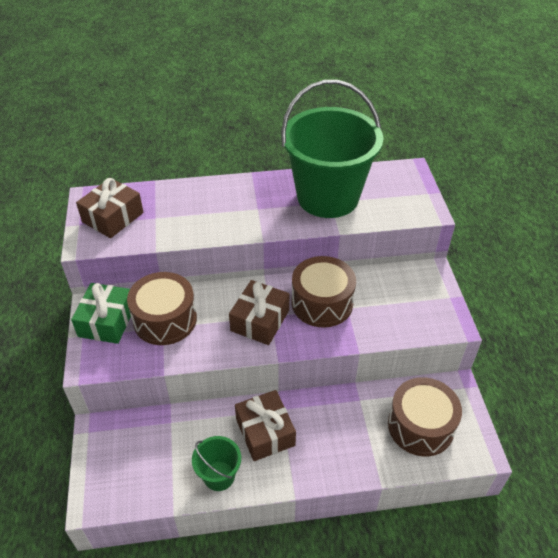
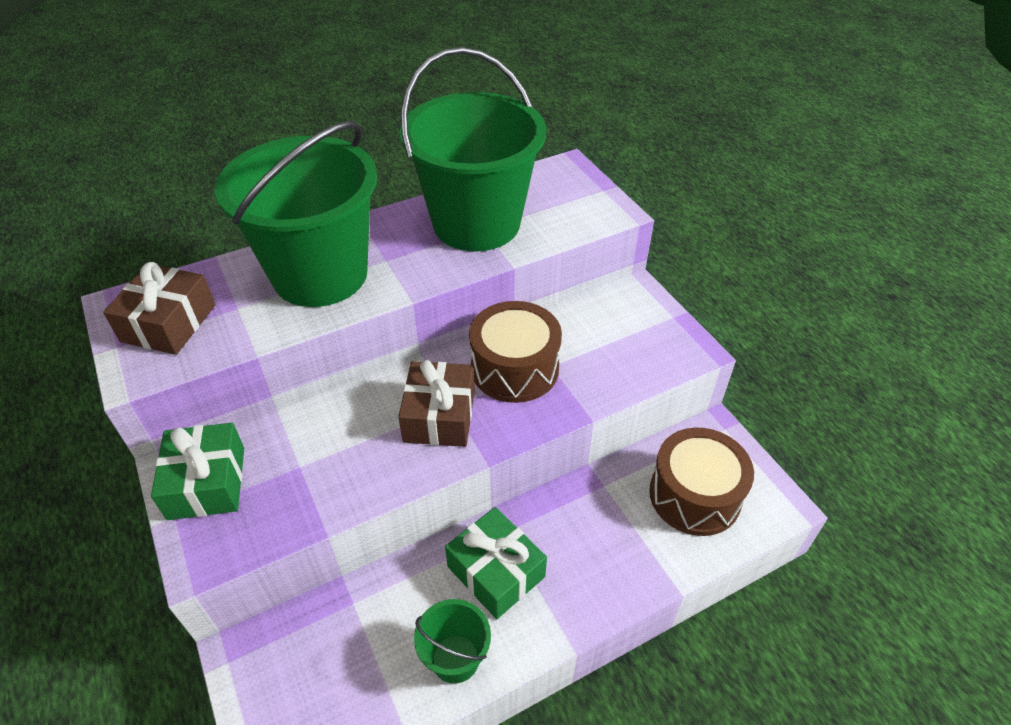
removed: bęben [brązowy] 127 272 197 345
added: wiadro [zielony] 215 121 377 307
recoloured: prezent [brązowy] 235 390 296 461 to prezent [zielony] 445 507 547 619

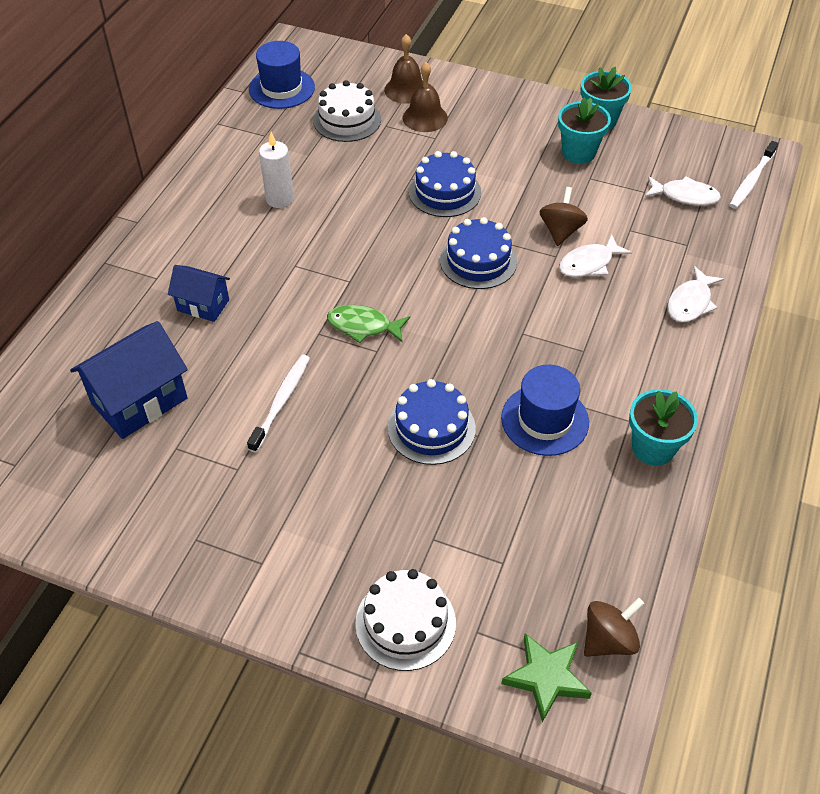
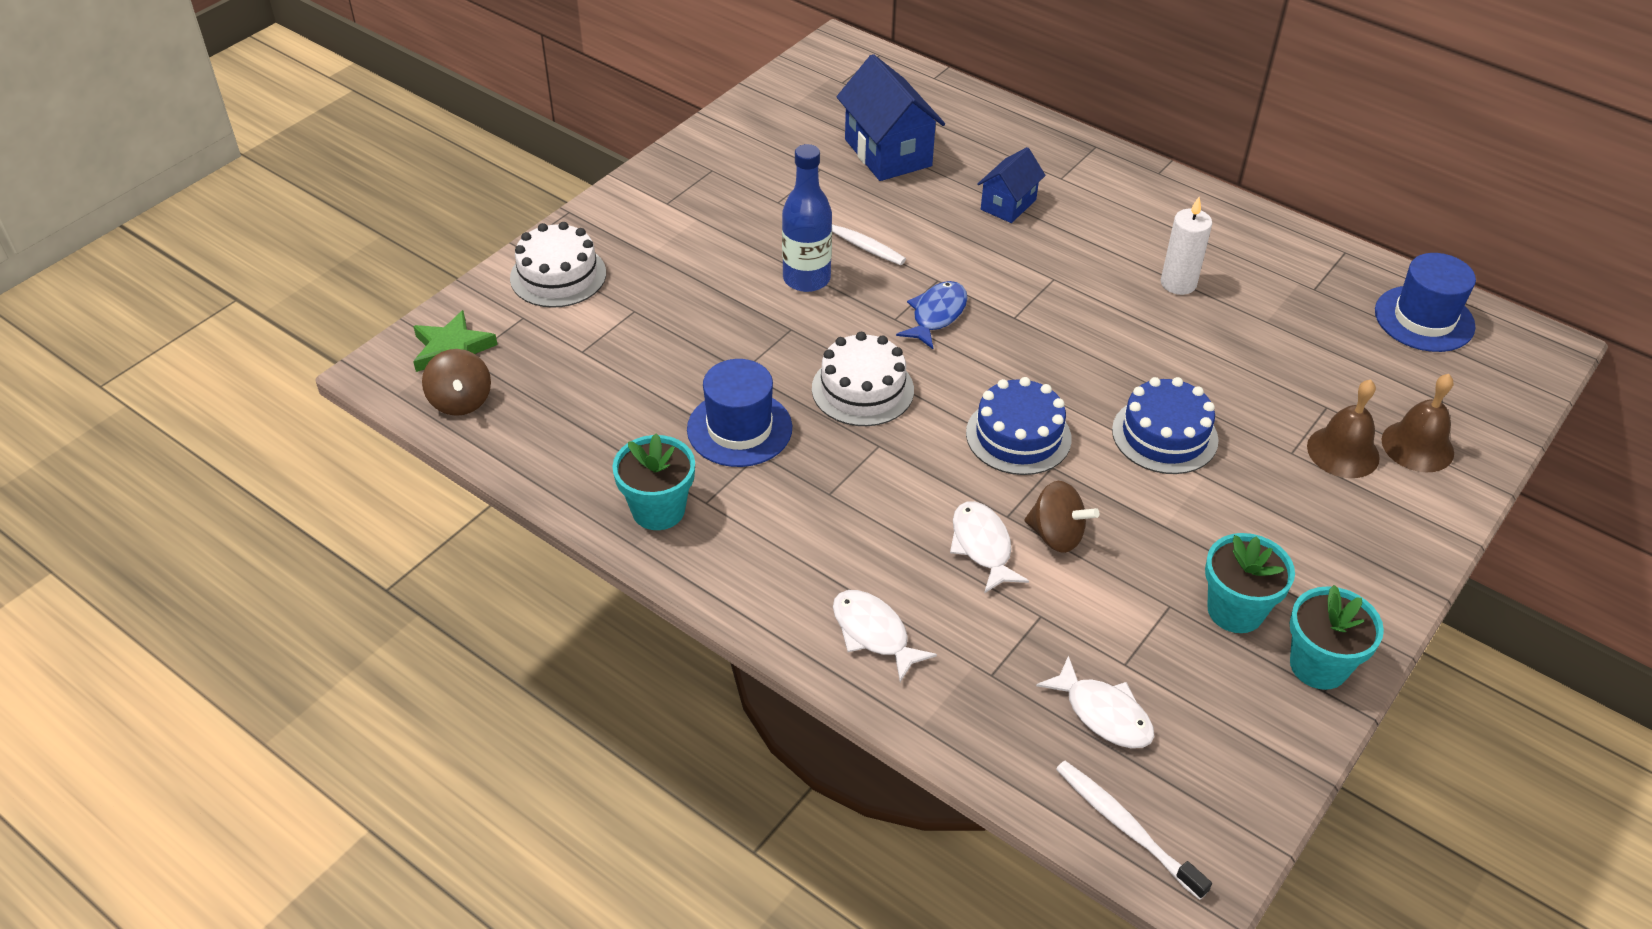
removed: tort [niebieski] 388 379 476 465
added: butelka [niebieski] 782 144 832 292
moved: tort [biały] 313 80 381 142 to 812 332 914 426
recoloured: ryba [zielony] 327 305 410 343 to ryba [niebieski] 896 281 967 349
turned: ryba [biały] 645 176 721 206 = 1036 655 1154 748 75 degrees counterclockwise

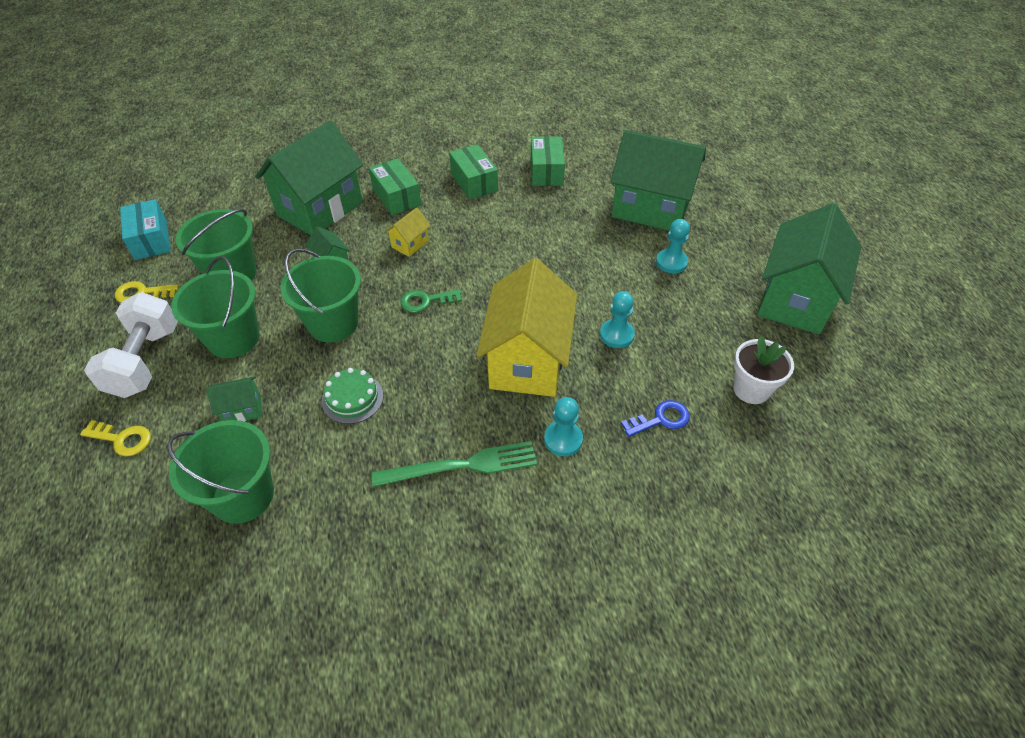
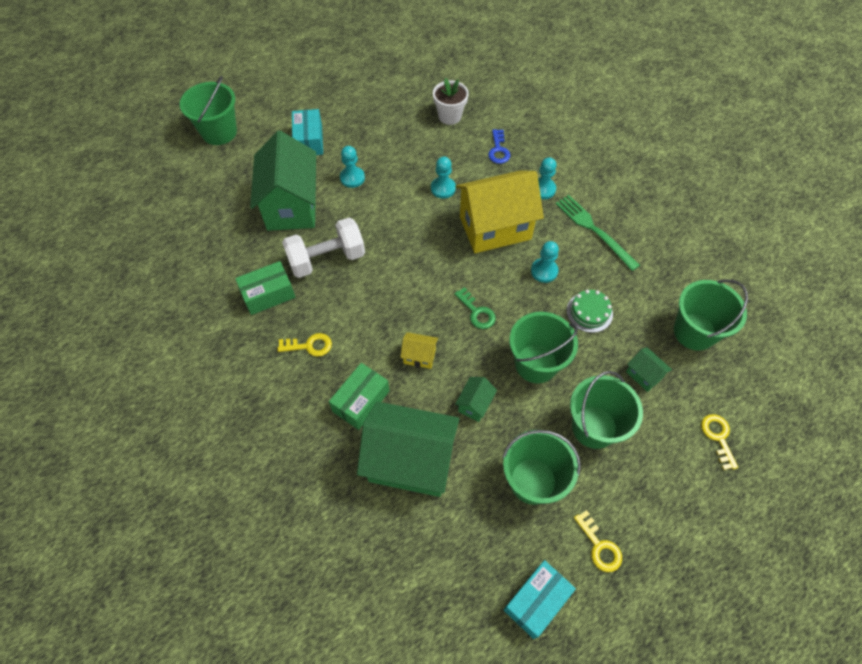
removed: domek [zielony] 757 203 862 335
added: wiadro [zielony] 180 76 237 145; pudełko [turkusowy] 292 109 323 155; pionek [turkusowy] 531 241 559 283
moved: hantel [biały] 84 292 178 398 to 282 218 365 278
replaced: pudełko [zielony] 449 144 498 200 to klucz [żółty] 278 333 332 357
turned: klucz [niebieski] 621 400 690 437 = 488 129 511 164 135 degrees counterclockwise

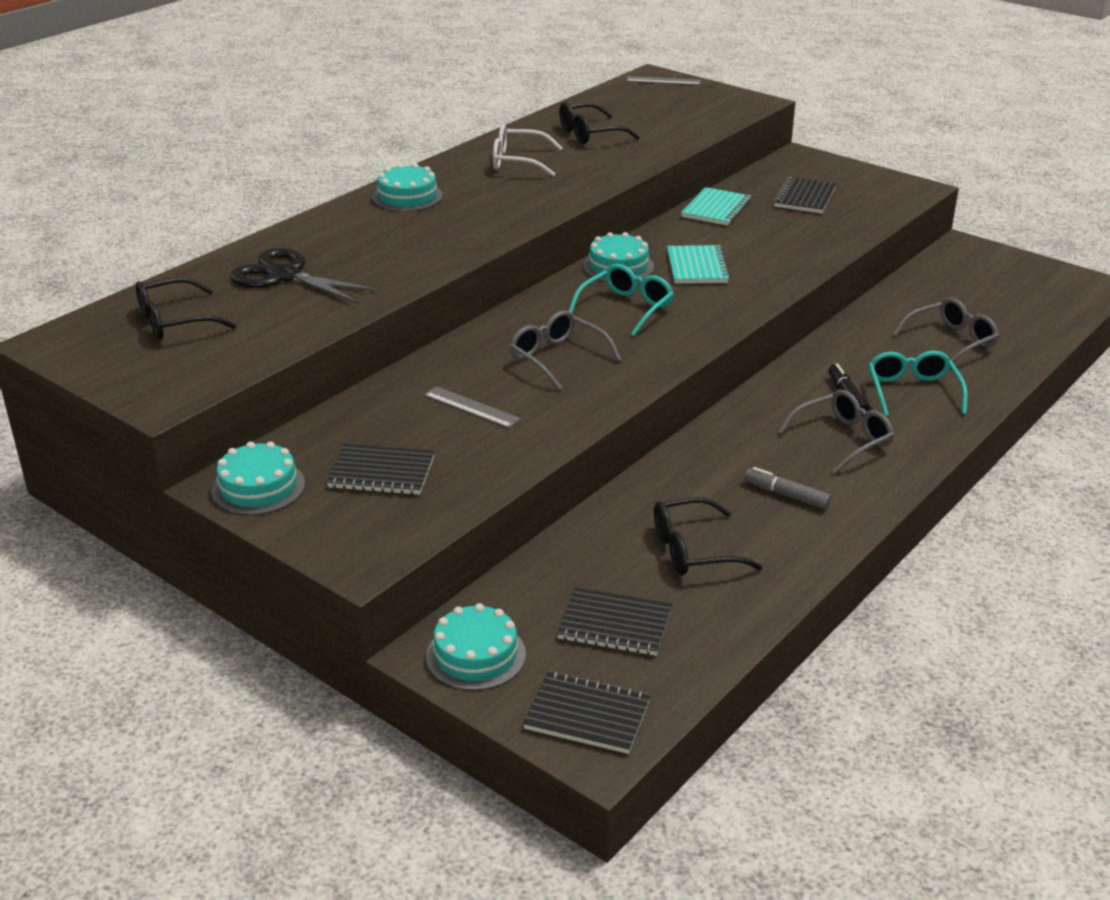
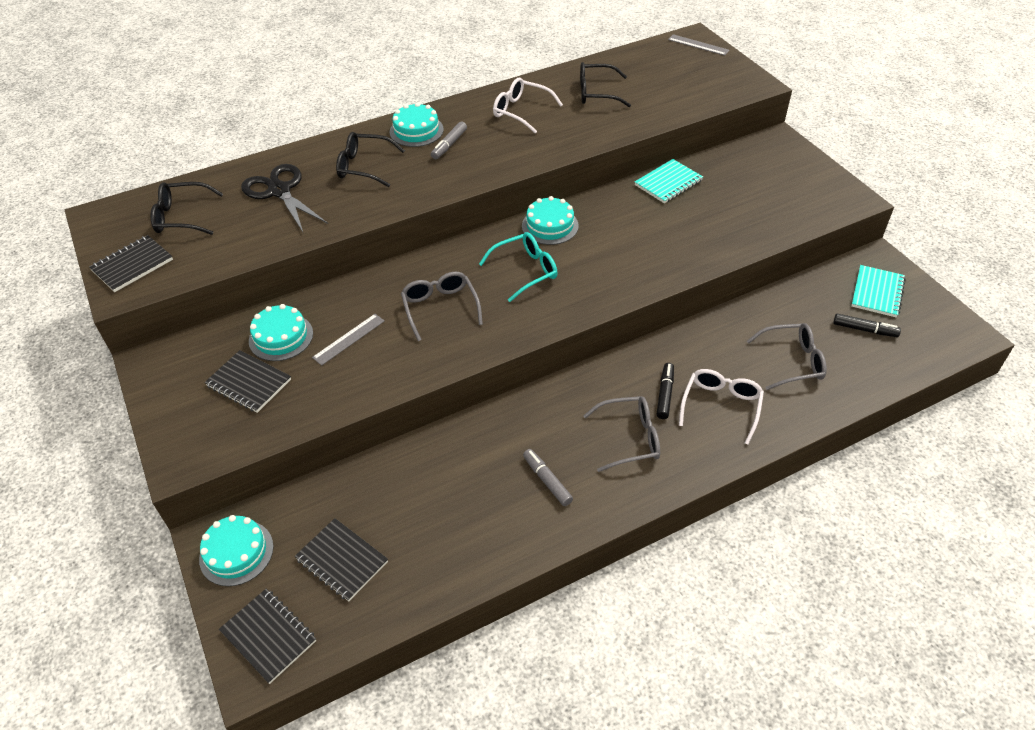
added: flamaster [szary] 431 122 467 159; flamaster [czarny] 833 314 901 337
moved: zeszyt [czarny] 773 177 836 214 to 89 235 173 292; zeszyt [turkusowy] 667 245 730 284 to 851 265 906 317; tort [turkusowy] 211 441 305 515 to 249 304 313 361; okulary [czarny] 654 497 763 575 to 336 132 405 187
recoloured: okulary [turkusowy] 868 350 968 416 to okulary [biały] 679 369 764 445
turned: linijka [szary] 424 386 521 428 = 312 314 385 366 75 degrees clockwise

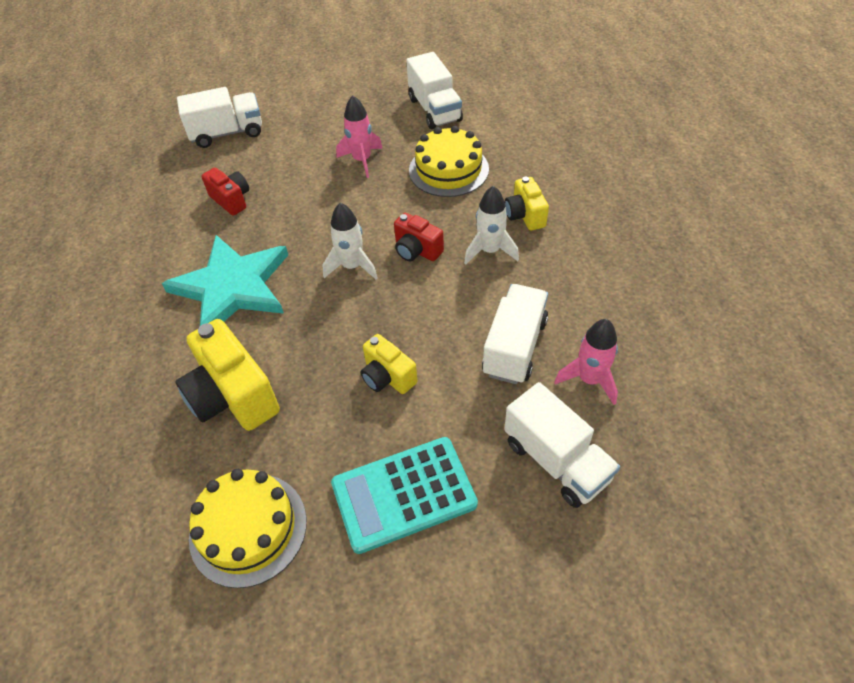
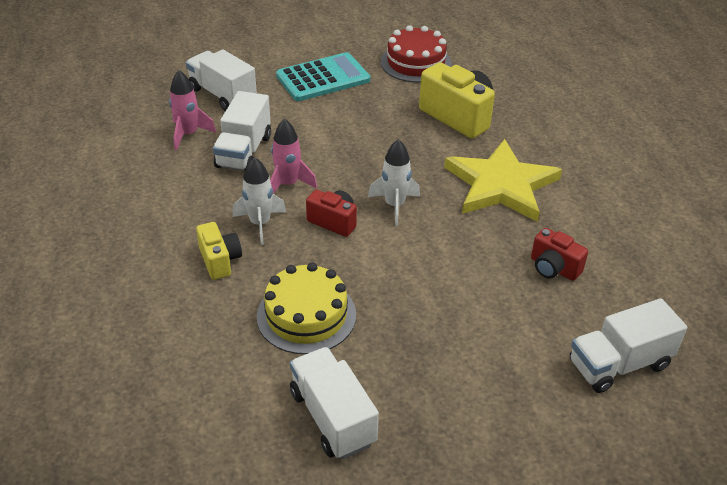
removed: aparat fotograficzny [żółty] 361 334 417 394
moved: rakieta [różowy] 336 95 383 178 to 270 119 317 194
recoloured: gwiazda [turkusowy] 162 235 288 326 to gwiazda [żółty] 444 139 562 222; tort [żółty] 189 469 307 588 to tort [czerwony] 381 25 452 83

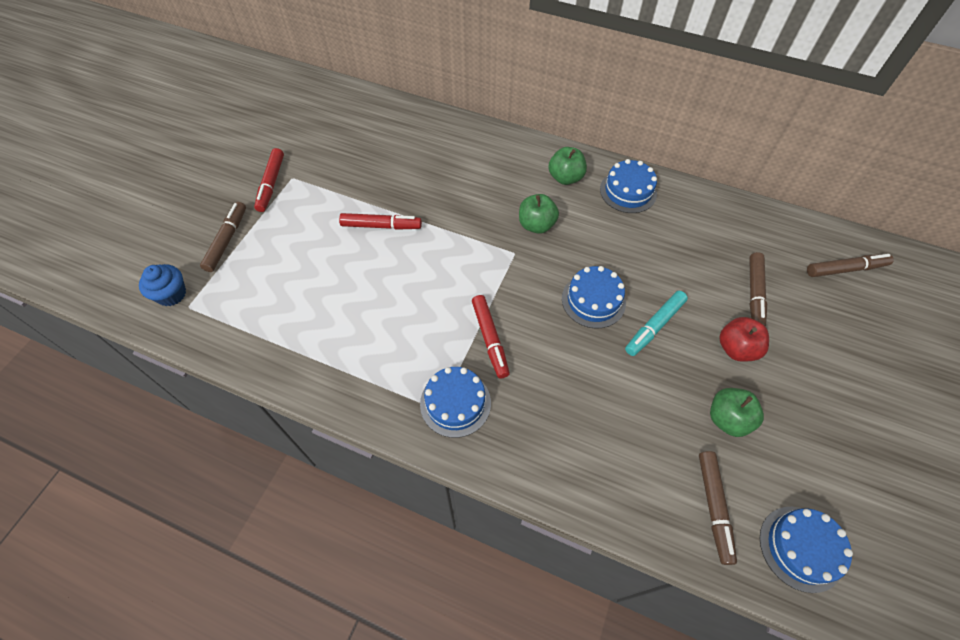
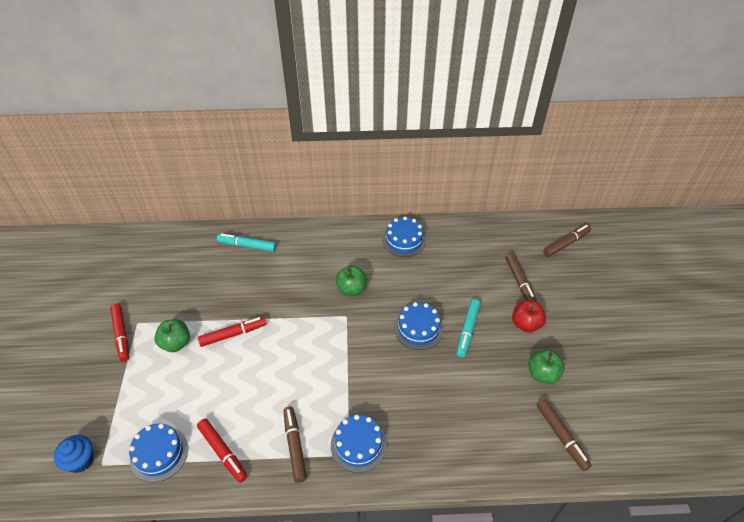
added: flamaster [turkusowy] 217 233 276 252
moved: jabłko [zielony] 548 147 587 185 to 154 319 190 352; flamaster [brązowy] 200 202 246 272 to 284 406 307 483; flamaster [czerwony] 472 295 510 378 to 197 419 248 483; tort [niebieski] 760 507 853 593 to 129 423 188 482

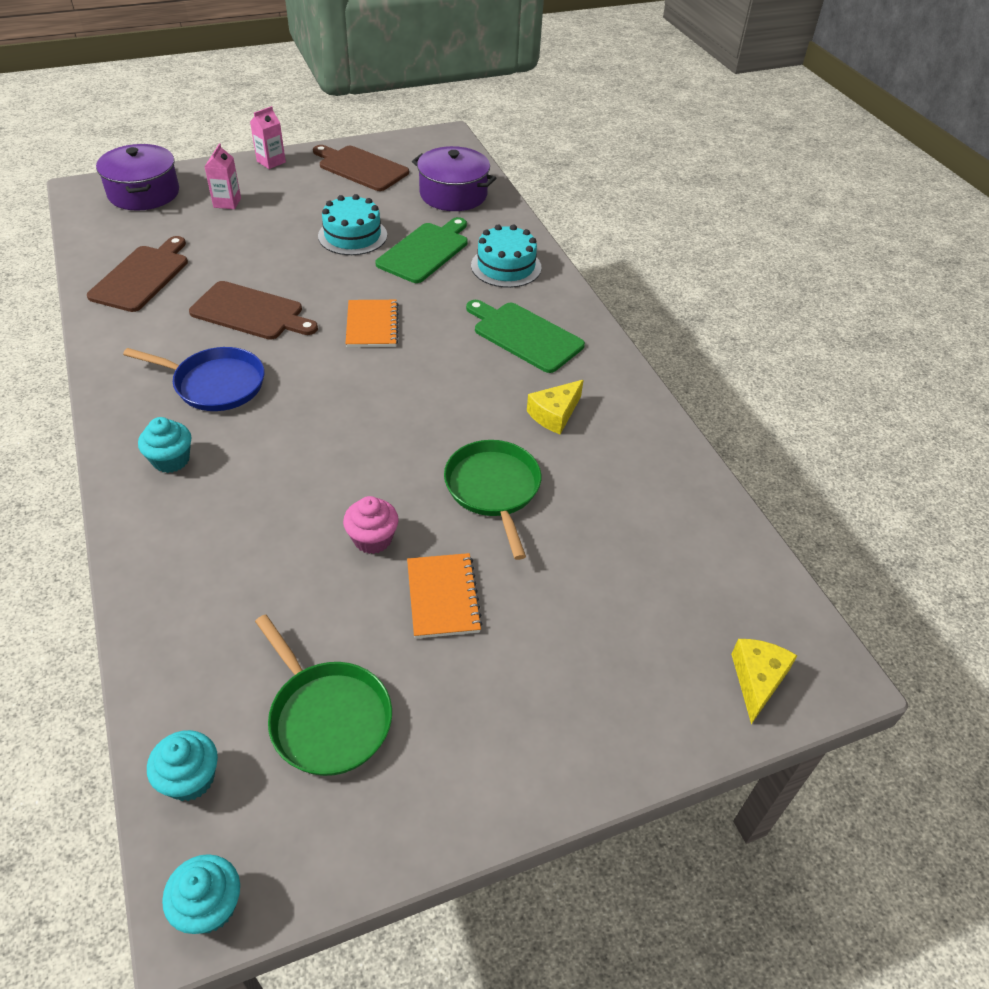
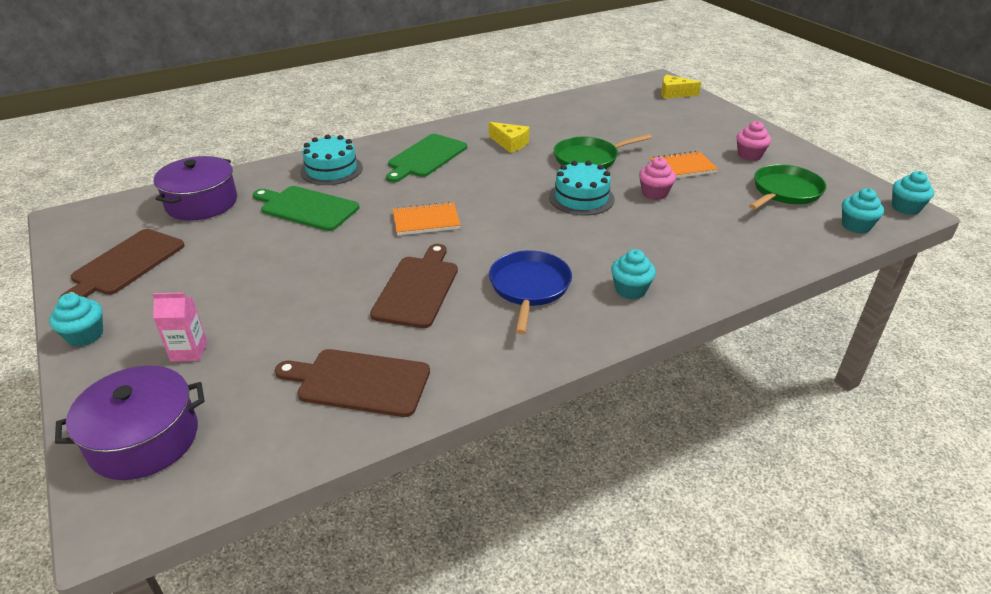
added: muffinka [różowy] 737 121 771 161
moved: tort [turkusowy] 318 194 387 255 to 549 161 615 216
replaced: karton mleka [różowy] 250 106 286 169 to muffinka [turkusowy] 49 293 103 347

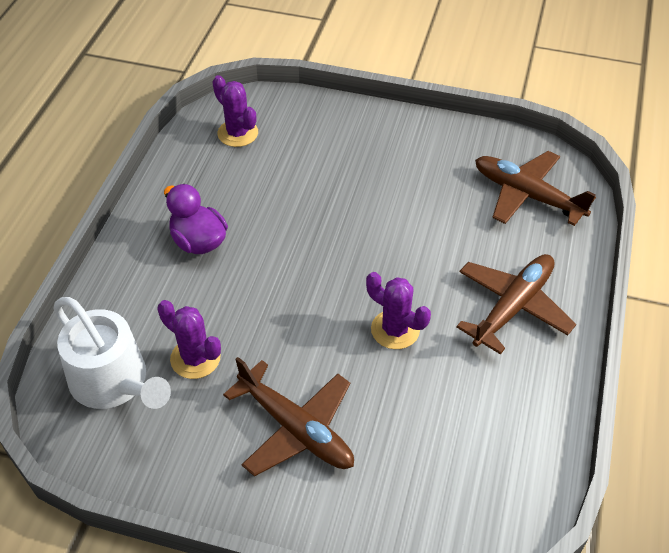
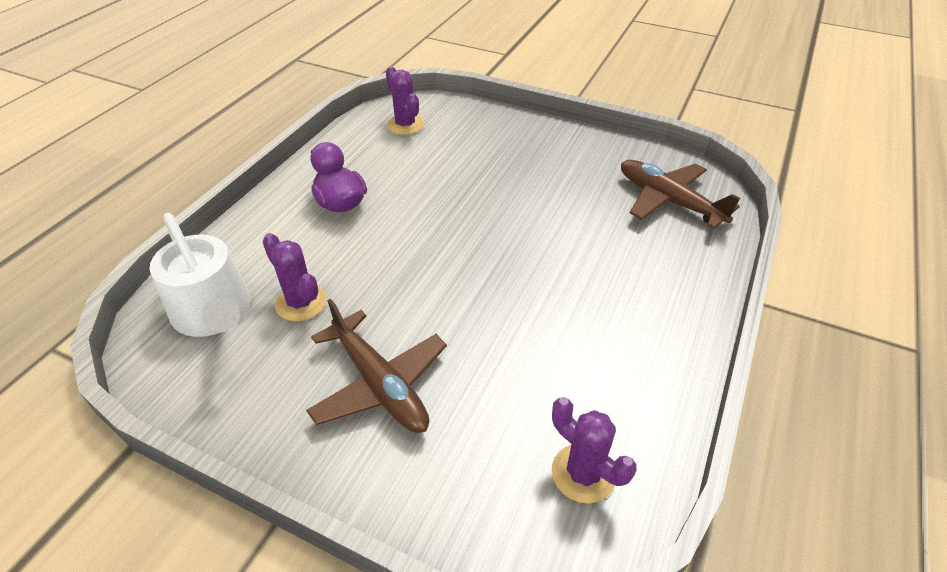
removed: samolot [brązowy] 456 254 576 355
moved: kaktus [fioletowy] 366 272 431 349 to 552 397 637 504

